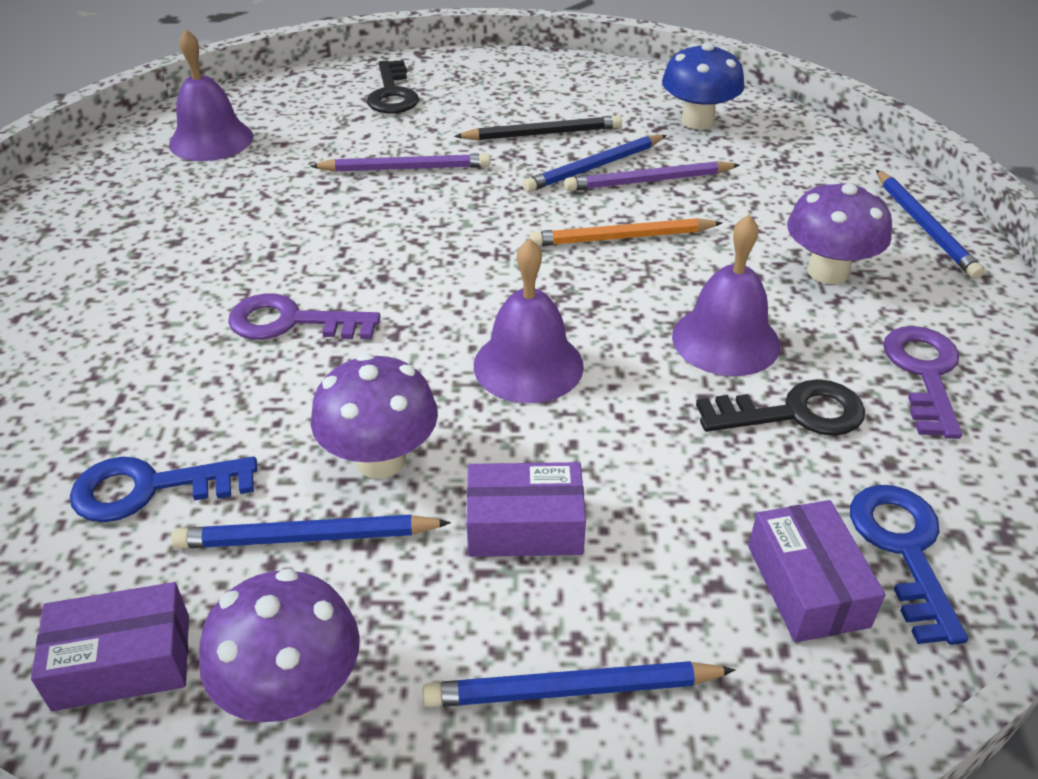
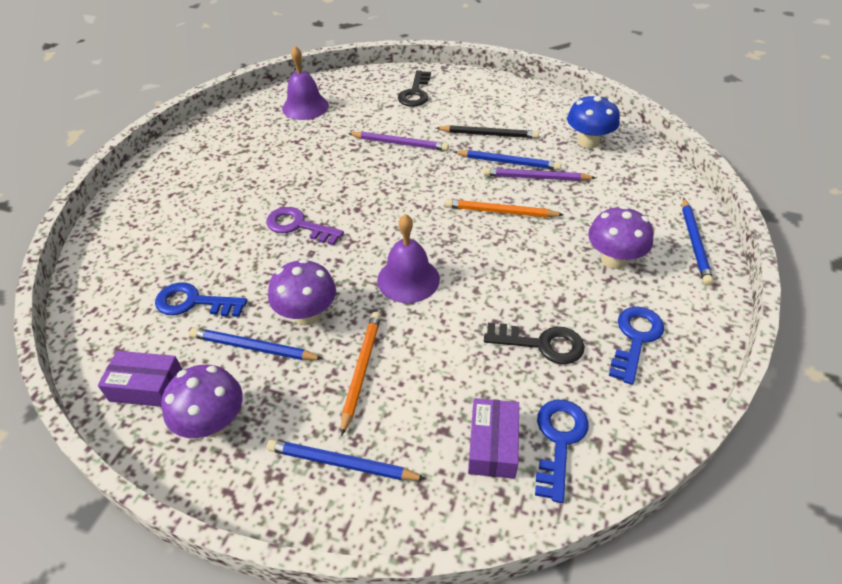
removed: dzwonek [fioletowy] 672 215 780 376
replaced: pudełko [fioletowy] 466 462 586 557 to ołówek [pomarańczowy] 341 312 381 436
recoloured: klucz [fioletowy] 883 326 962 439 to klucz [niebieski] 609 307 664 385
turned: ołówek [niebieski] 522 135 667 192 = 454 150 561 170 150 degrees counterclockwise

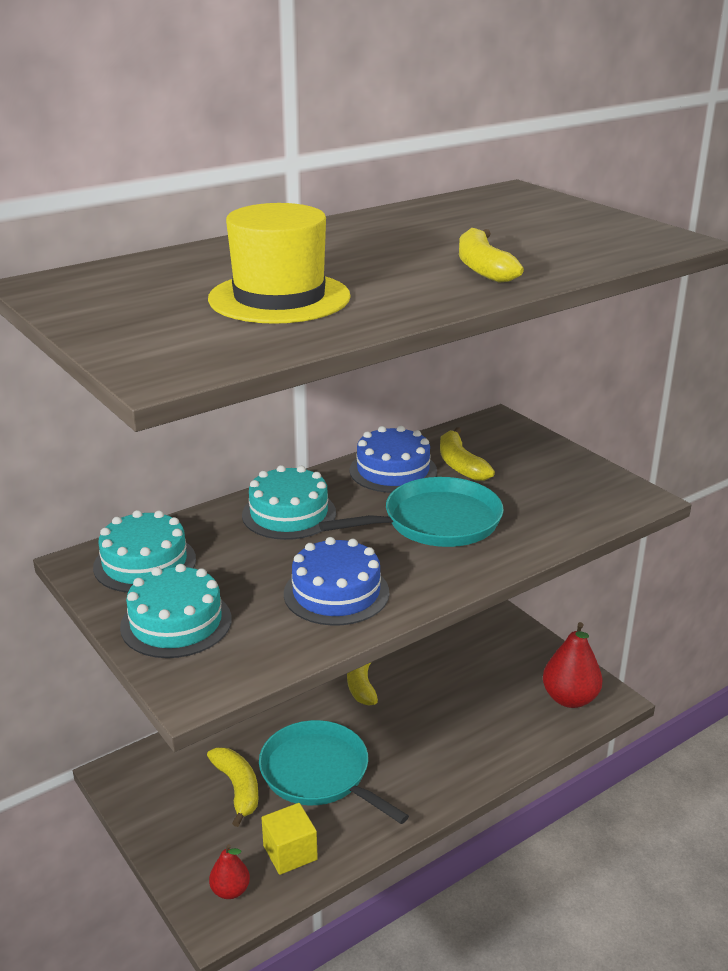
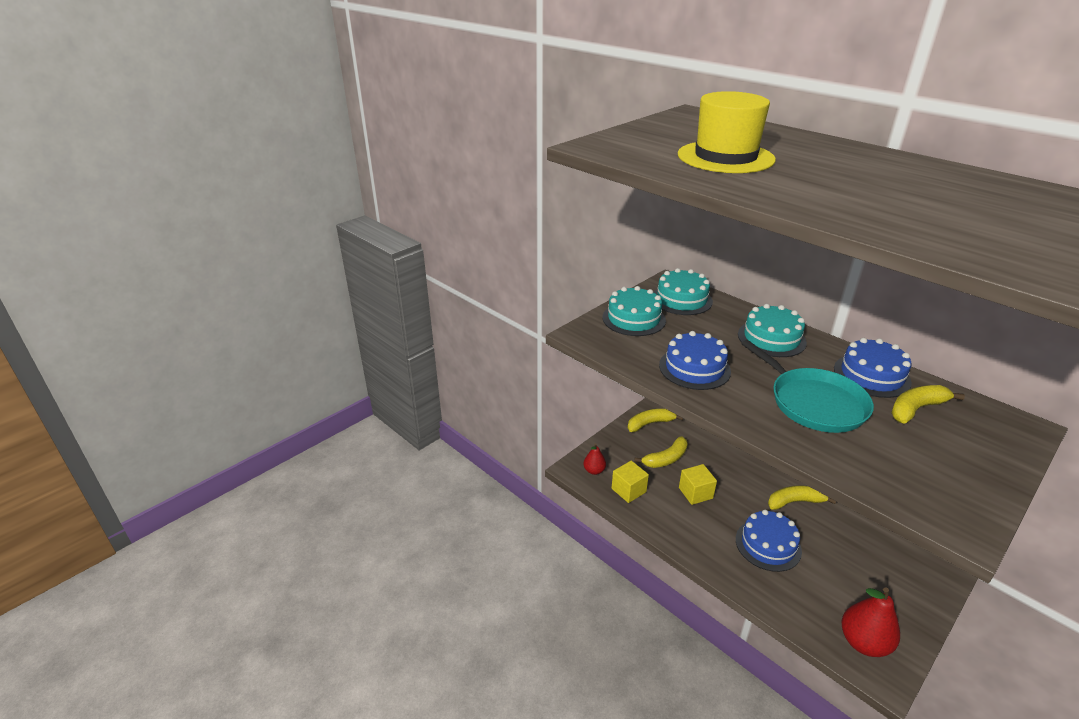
added: tort [niebieski] 736 510 802 572
moved: banan [żółty] 459 228 524 283 to 628 409 683 432
replaced: patelnia [turkusowy] 259 720 409 824 to sześcian [żółty] 679 464 717 505

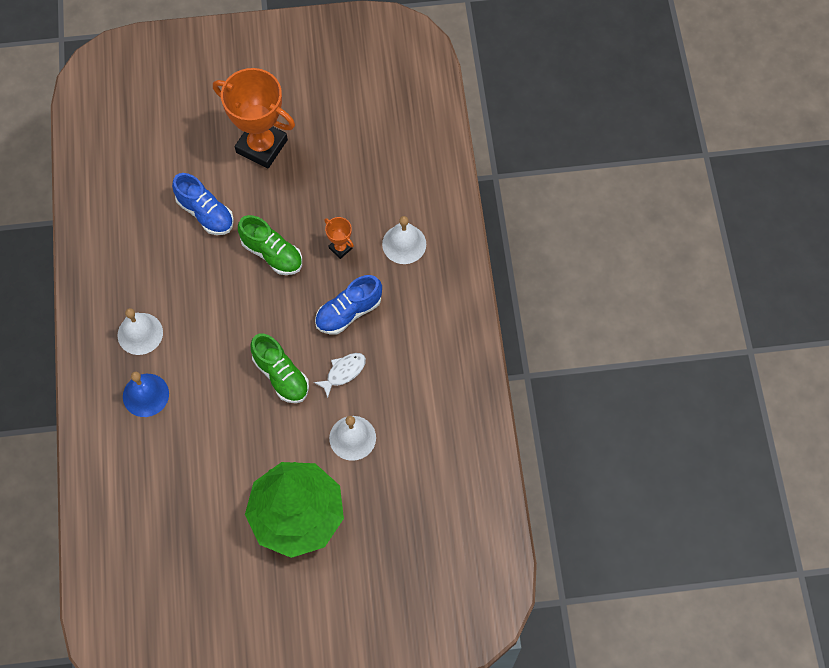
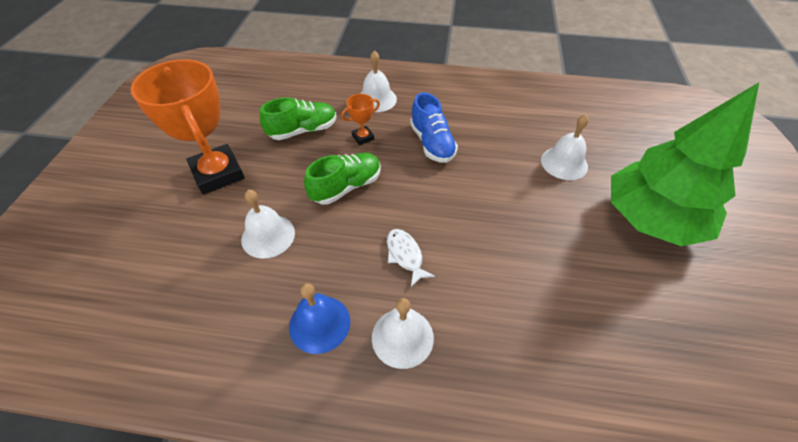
moved: but [zielony] 250 333 309 403 to 260 97 336 140; ryba [biały] 314 353 366 398 to 387 229 435 287; dzwonek [niebieski] 123 372 169 417 to 289 283 350 354
replaced: but [niebieski] 172 173 234 235 to dzwonek [biały] 241 190 295 259
turned: puchar [pomarańczowy] 213 68 295 168 = 131 59 245 195 75 degrees counterclockwise

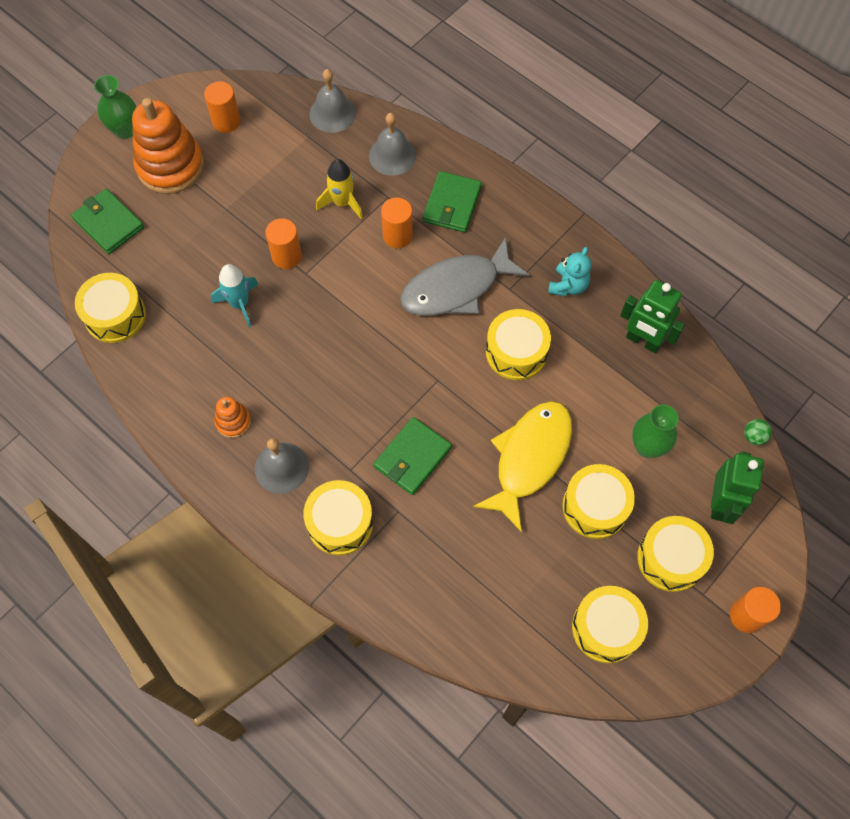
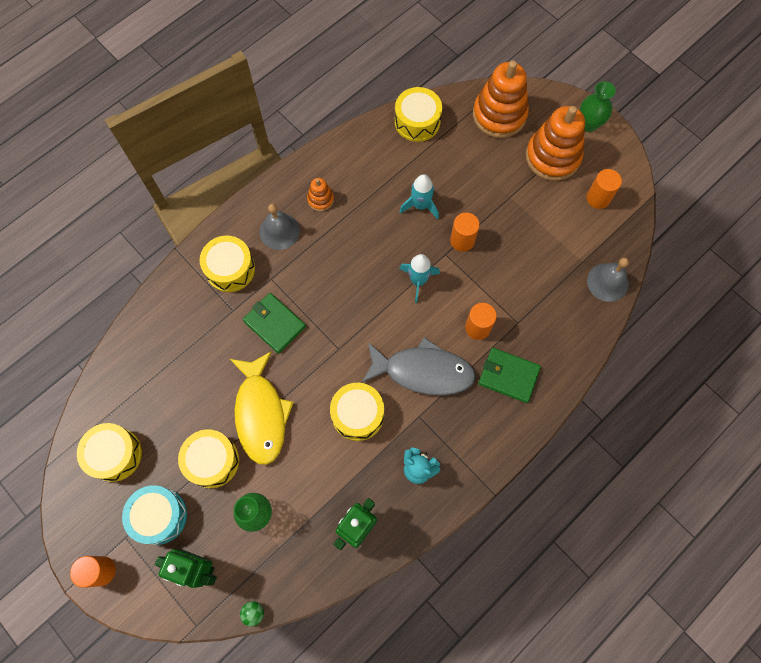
removed: dzwonek [szary] 369 113 416 176; rakieta [żółty] 316 159 363 220
added: rakieta [turkusowy] 399 254 440 303
replaced: portfel [zielony] 71 189 144 254 to zabawka nakładanka [pomarańczowy] 473 61 529 138
recoloured: bęben [żółty] 637 516 714 592 to bęben [turkusowy] 122 485 187 545
turned: ryba [szary] 400 237 529 316 = 361 337 476 396 120 degrees clockwise; ryba [żółty] 473 401 572 532 = 230 351 294 465 45 degrees clockwise

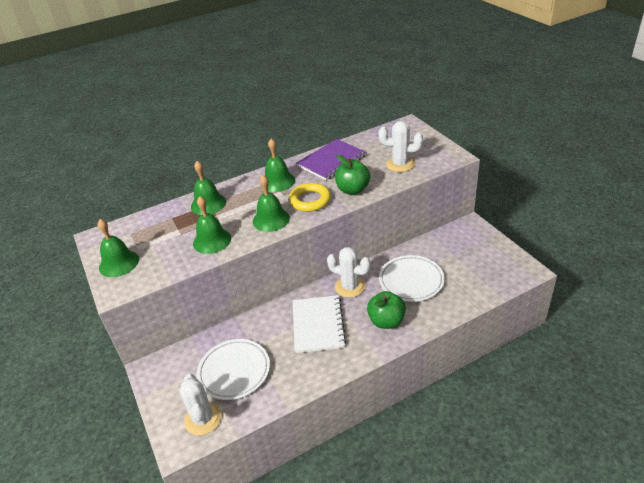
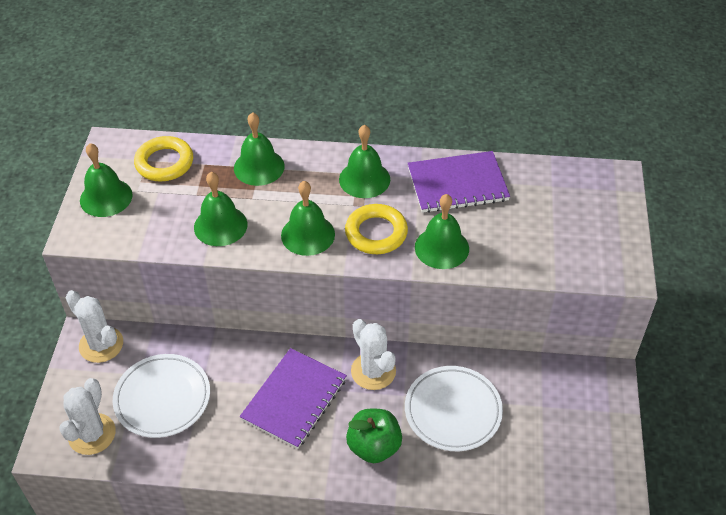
added: pierścień [żółty] 134 136 193 182
moved: kaktus [biały] 379 121 423 172 to 66 290 123 363
replaced: jabłko [zielony] 335 155 371 195 to dzwonek [zielony] 415 194 469 269
recoloured: zeszyt [biały] 293 295 346 353 to zeszyt [fioletowy] 240 348 347 449

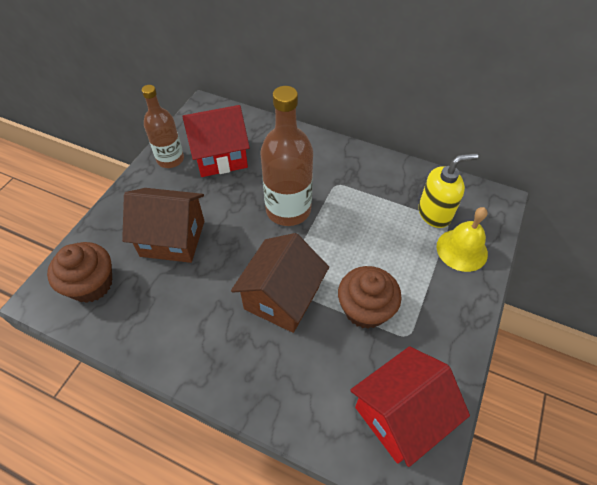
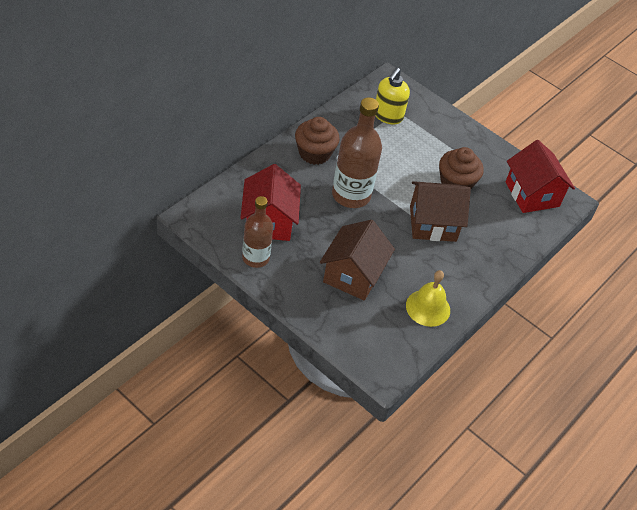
moved: dzwonek [żółty] 437 207 488 272 to 406 270 450 327; muffinka [brązowy] 47 242 112 303 to 295 117 340 165
turned: dozownik mydła [żółty] 419 153 478 228 = 375 68 410 124 150 degrees counterclockwise; domek [brązowy] 231 233 329 333 = 410 181 471 242 45 degrees counterclockwise

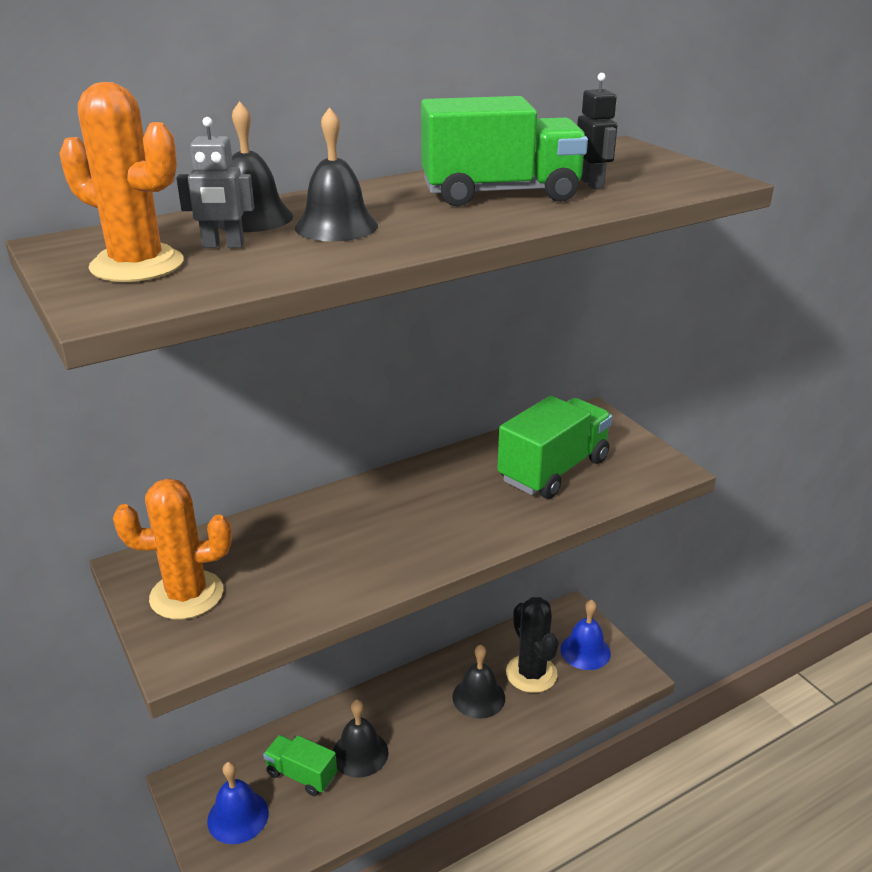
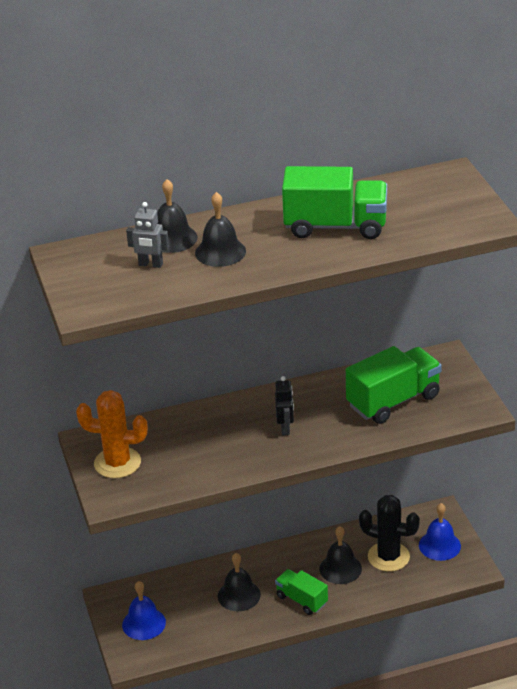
removed: kaktus [pomarańczowy] 59 82 184 282
moved: robot [czarny] 577 73 617 189 to 275 376 294 435; ciężarówka [zielony] 263 735 337 796 to 275 569 328 615
turned: kaktus [czarny] 506 597 559 693 = 359 495 420 572 60 degrees counterclockwise

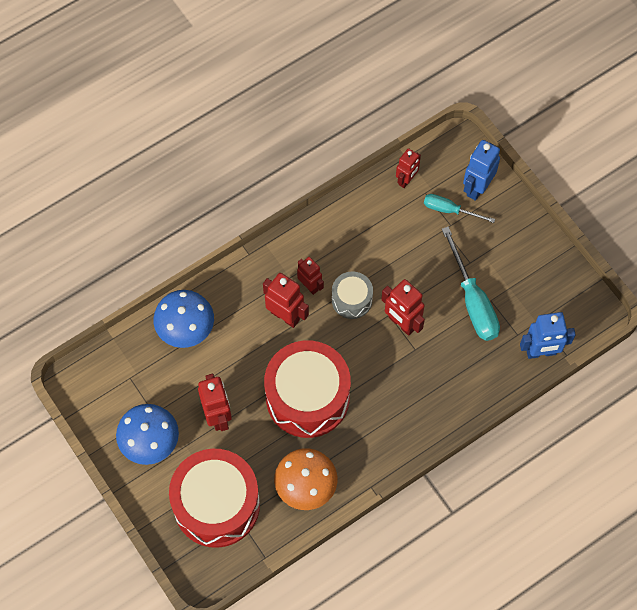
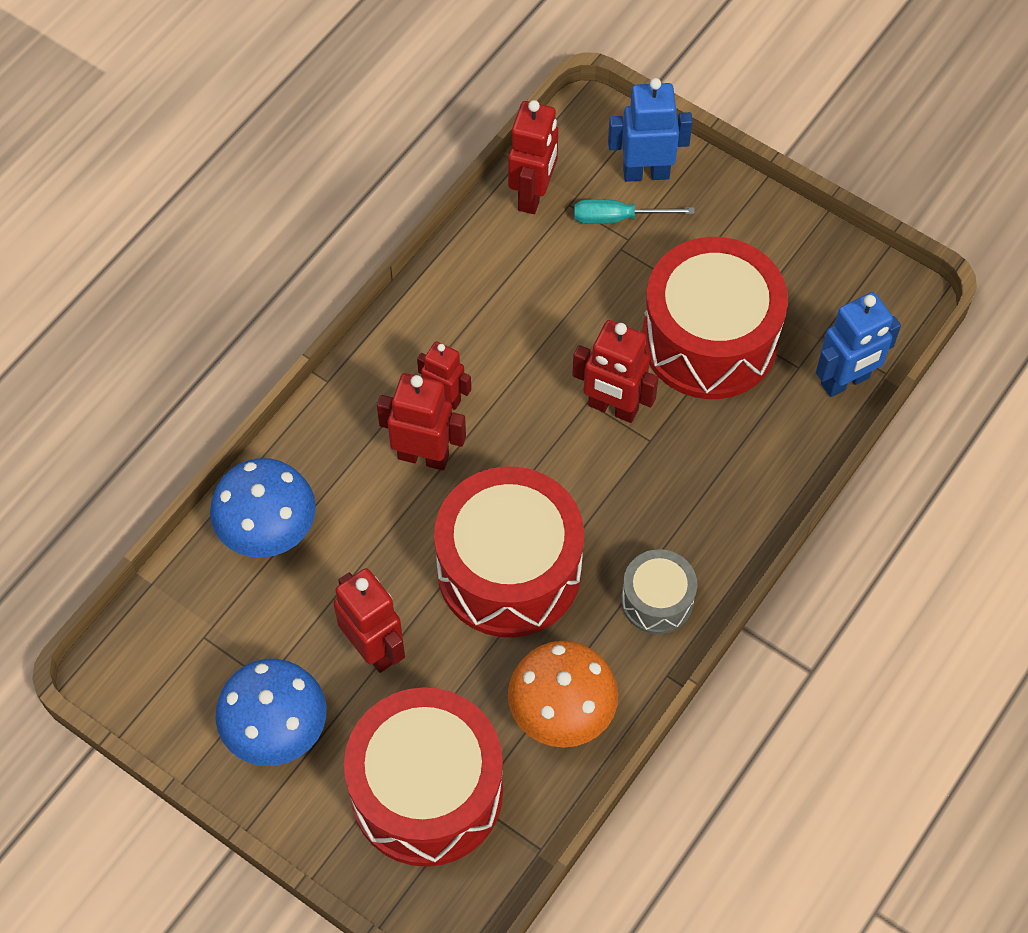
moved: bęben [szary] 332 272 373 319 to 621 549 697 634
replaced: śrubokręt [turkusowy] 442 227 500 341 to bęben [czerwony] 642 237 788 399
turned: robot [niebieski] 463 140 500 201 = 608 78 693 182 75 degrees clockwise
resized: robot [czerwony] 396 148 421 188 = 508 100 558 214 x1.51

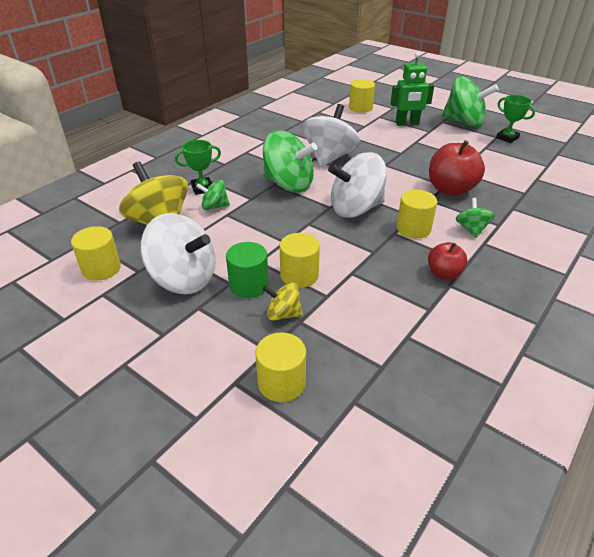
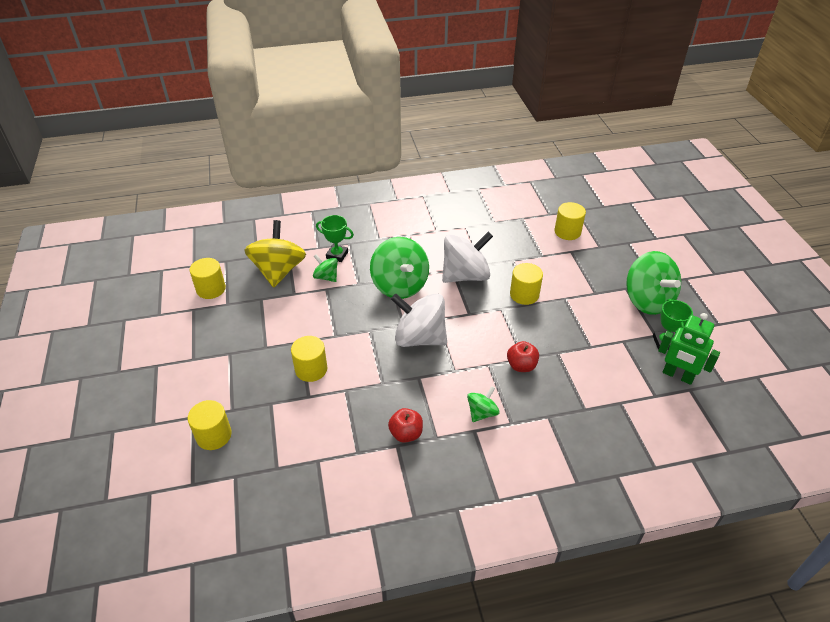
removed: bączek [biały] 140 213 215 294; walec [zielony] 226 242 269 298; bączek [żółty] 262 282 303 321
moved: robot [zielony] 390 52 434 126 to 658 313 720 385; walec [żółty] 397 190 437 239 to 510 263 543 305
resized: jabłko [czerwony] 429 140 485 196 = 507 341 539 372 x0.58

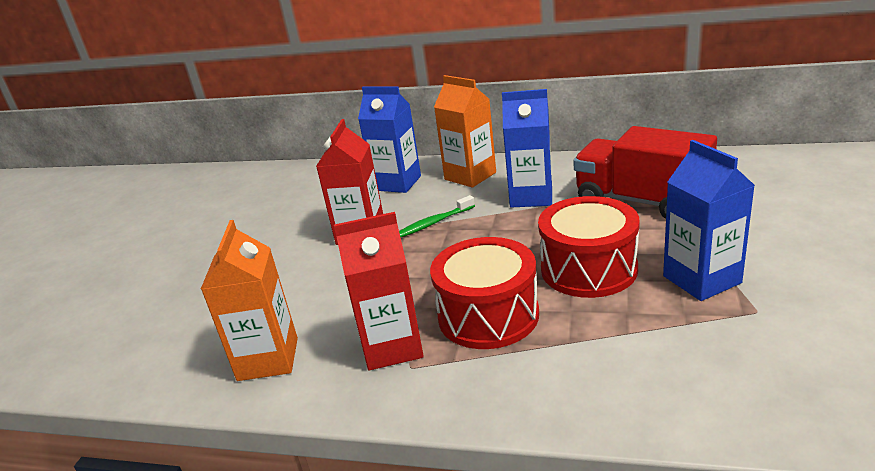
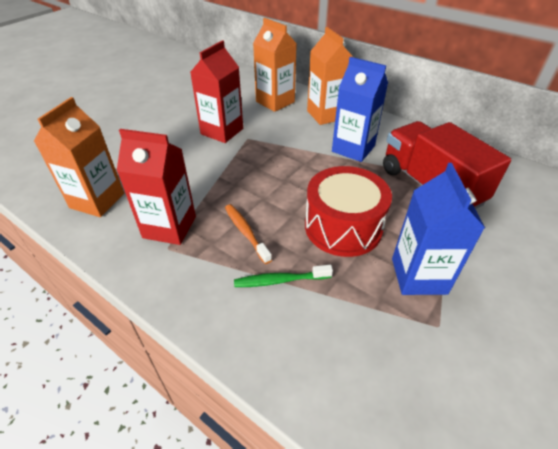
moved: szczoteczka do zębów [zielony] 399 195 475 237 to 234 265 333 287
replaced: bęben [czerwony] 430 237 539 349 to szczoteczka do zębów [pomarańczowy] 225 204 272 264
recoloured: karton mleka [niebieski] 358 86 421 193 to karton mleka [pomarańczowy] 253 18 297 112

